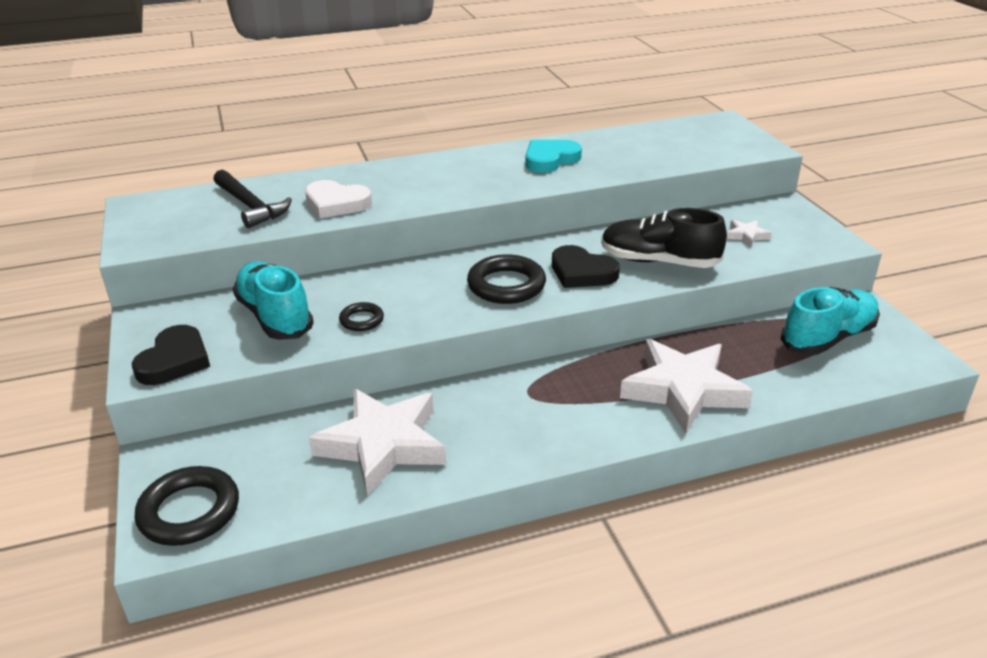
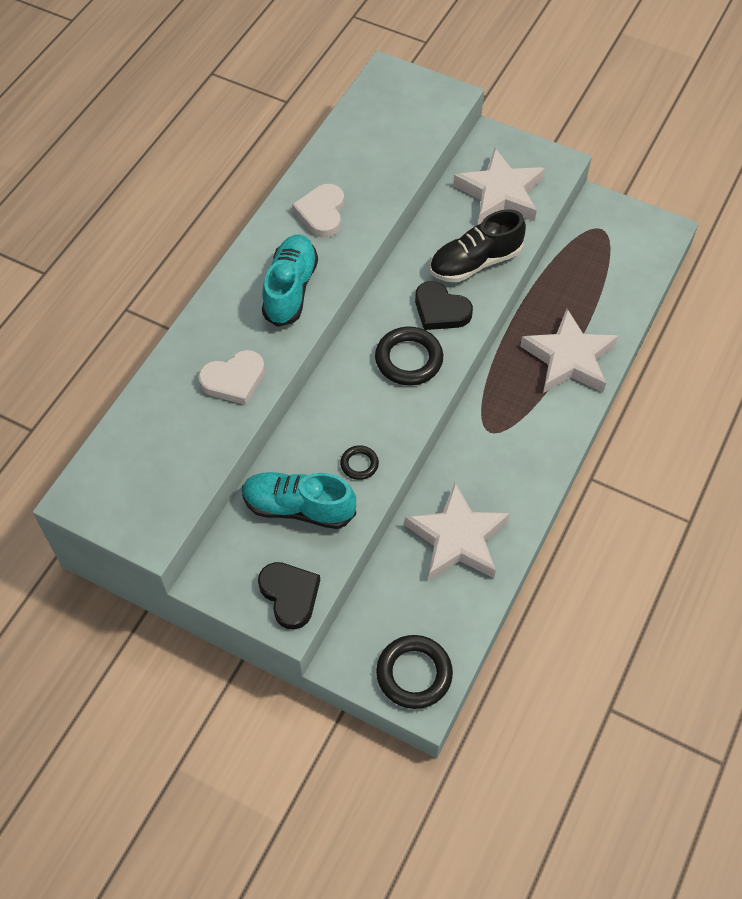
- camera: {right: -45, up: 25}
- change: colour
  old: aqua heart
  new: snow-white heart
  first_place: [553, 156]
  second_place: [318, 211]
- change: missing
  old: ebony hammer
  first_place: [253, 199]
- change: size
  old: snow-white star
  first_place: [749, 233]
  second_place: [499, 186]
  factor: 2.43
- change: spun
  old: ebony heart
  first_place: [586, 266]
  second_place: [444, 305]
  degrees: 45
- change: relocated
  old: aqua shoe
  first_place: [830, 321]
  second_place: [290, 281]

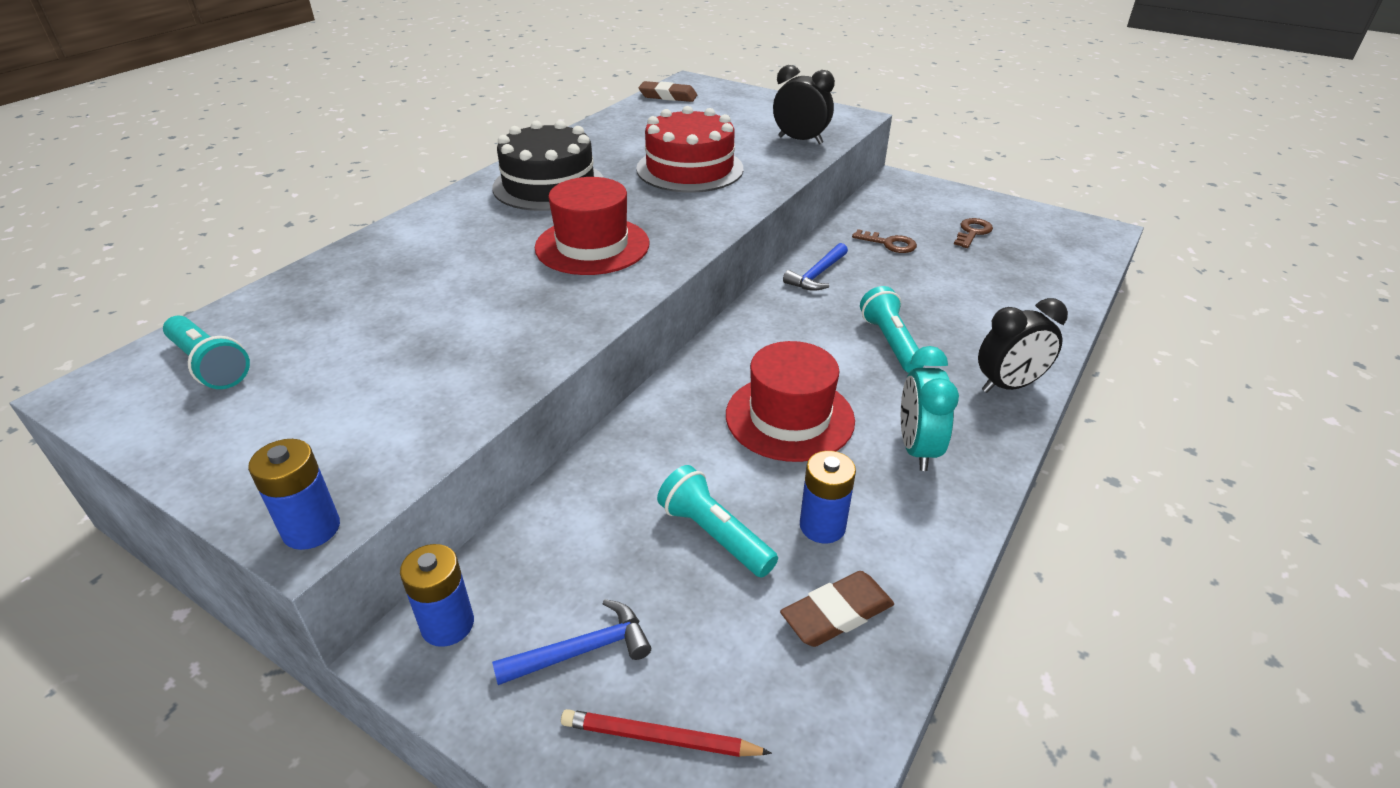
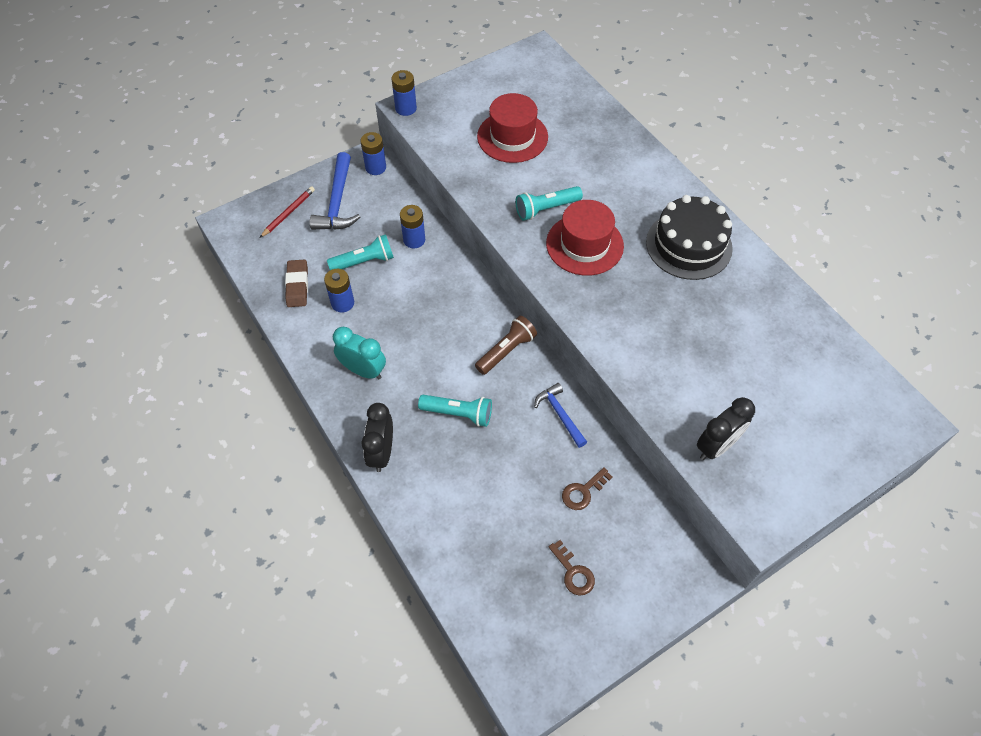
- camera: {right: 115, up: 20}
- change: missing
  old: russet pencil eraser
  first_place: [667, 91]
- change: missing
  old: crimson cake
  first_place: [689, 149]
- change: relocated
  old: aqua torch
  first_place: [206, 352]
  second_place: [549, 203]
- change: relocated
  old: crimson hat
  first_place: [790, 401]
  second_place: [512, 128]
- change: size
  old: royal blue hammer
  first_place: [571, 642]
  second_place: [335, 191]
  factor: 1.58
- change: appeared
  new: royal blue AA battery
  second_place: [412, 226]
- change: appeared
  new: russet torch
  second_place: [506, 345]

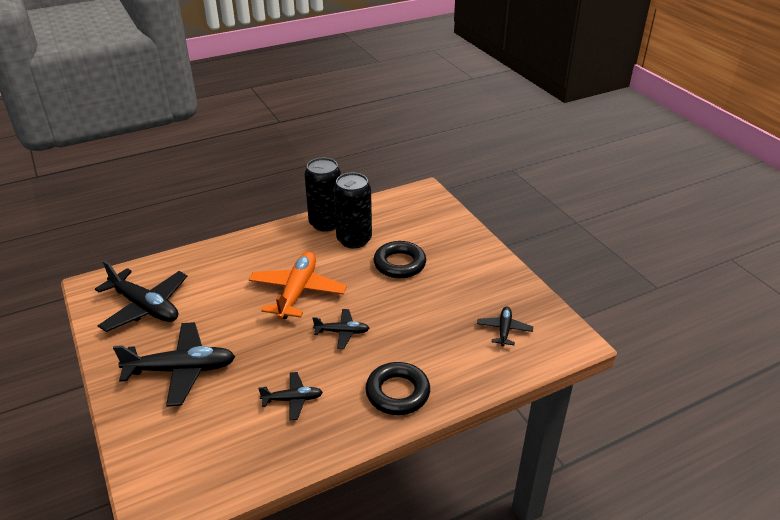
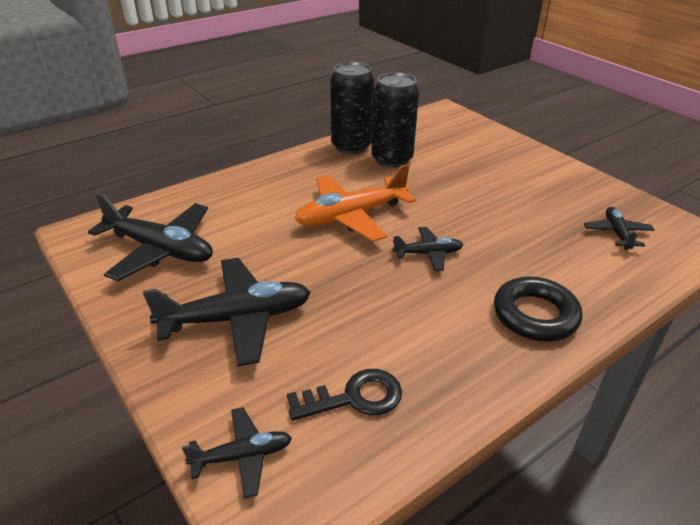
- camera: {right: -10, up: 0}
- change: missing
  old: ebony hoop
  first_place: [400, 259]
- change: spun
  old: bright orange plane
  first_place: [298, 285]
  second_place: [355, 203]
  degrees: -120
- change: relocated
  old: ebony plane
  first_place: [290, 396]
  second_place: [237, 453]
- change: appeared
  new: ebony door key
  second_place: [344, 395]

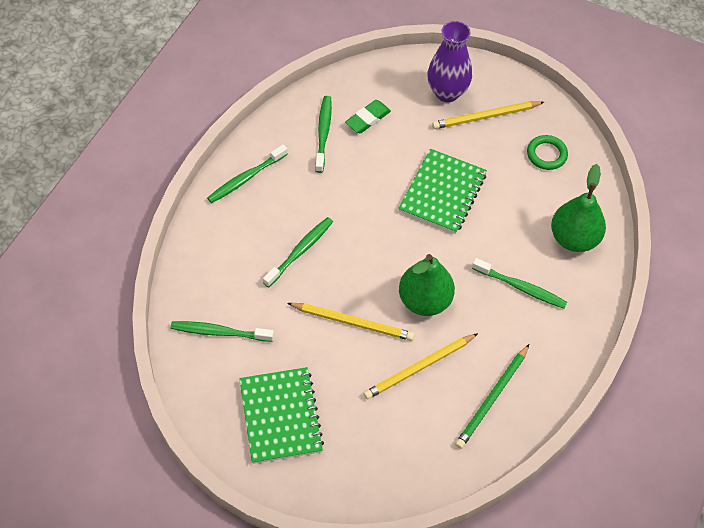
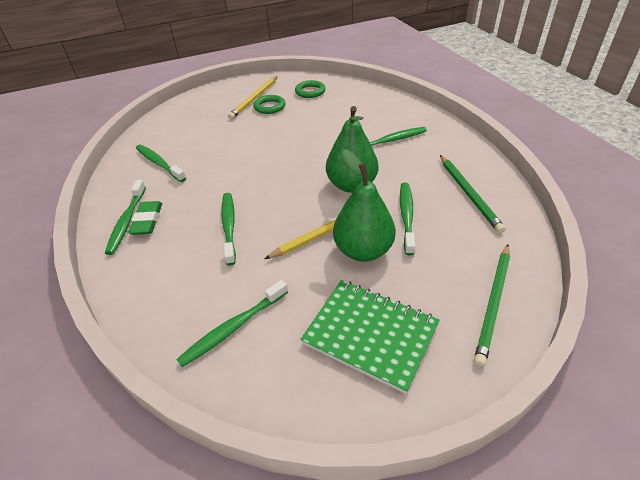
- camera: {right: -45, up: -15}
- change: missing
  old: royal purple vase
  first_place: [449, 61]
- change: relocated
  old: emerald pencil eraser
  first_place: [368, 116]
  second_place: [145, 218]
- change: missing
  old: emerald notepad
  first_place: [442, 191]
- change: relocated
  old: emerald pear fruit
  first_place: [578, 208]
  second_place: [364, 205]
- change: exchanged
  old: bright yellow pencil
  new: emerald dental brush
  first_place: [421, 366]
  second_place: [407, 218]
- change: appeared
  new: emerald hoop
  second_place: [269, 104]
- change: appeared
  new: emerald pencil
  second_place: [492, 305]

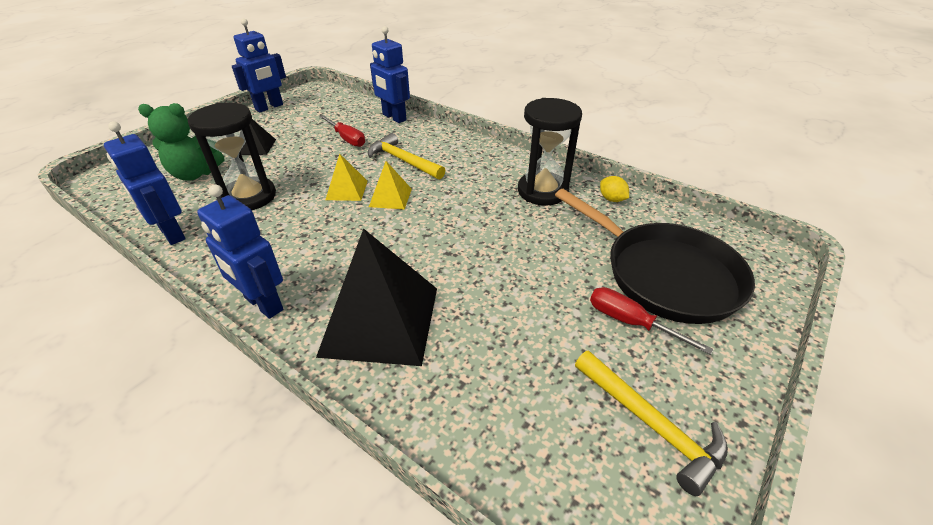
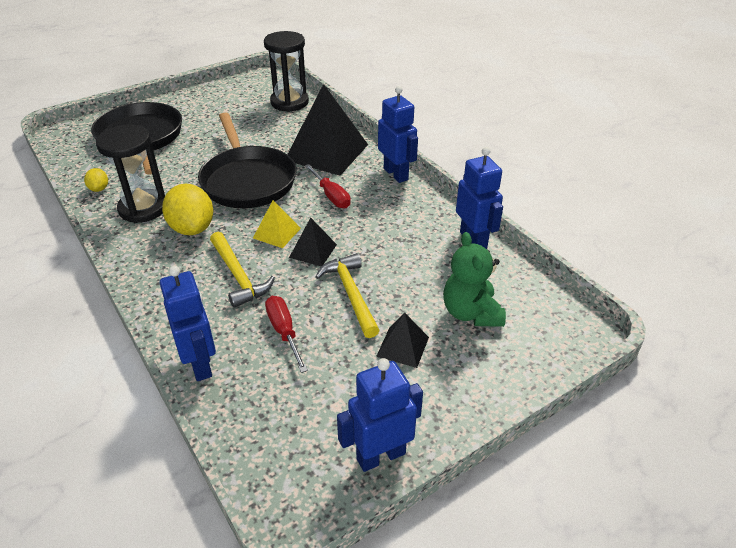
- camera: {right: -160, up: 0}
- change: spun
  old: emerald teddy bear
  first_place: [181, 141]
  second_place: [474, 279]
  degrees: -120
- change: relocated
  old: ebony sand timer
  first_place: [232, 156]
  second_place: [286, 71]
- change: colour
  old: bright yellow solid pyramid
  new: ebony solid pyramid
  first_place: [346, 177]
  second_place: [313, 242]
- change: relocated
  old: crimson flat screwdriver
  first_place: [651, 321]
  second_place: [328, 186]
- change: relocated
  old: bright yellow hammer
  first_place: [651, 423]
  second_place: [347, 295]
- change: appeared
  new: ebony pan
  second_place: [247, 160]
- change: appeared
  new: bright yellow citrus fruit
  second_place: [187, 209]

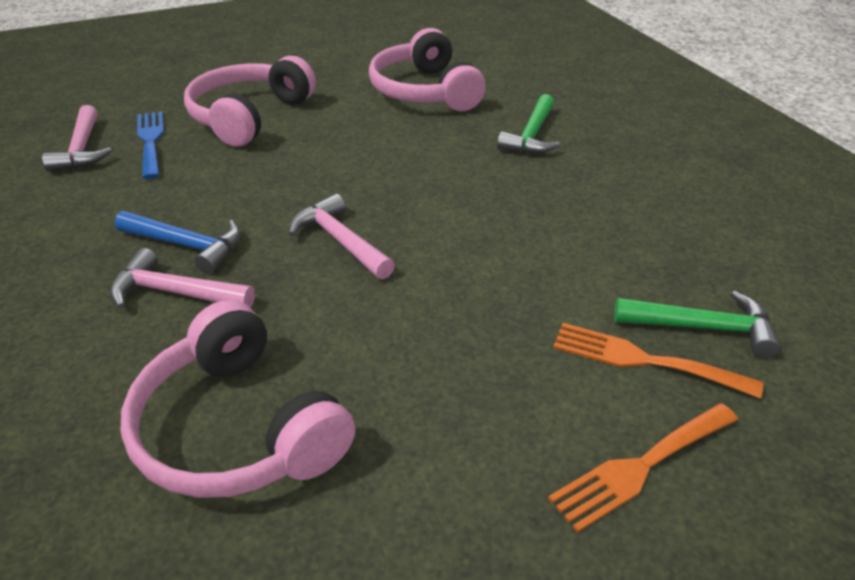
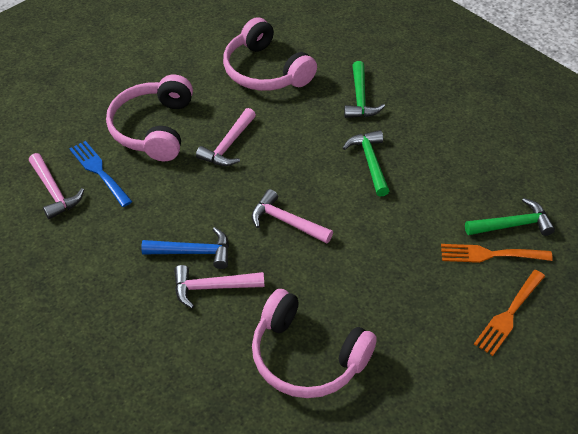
- camera: {right: -20, up: 10}
- change: appeared
  new: rosy hammer
  second_place: [226, 137]
- change: appeared
  new: emerald hammer
  second_place: [366, 163]

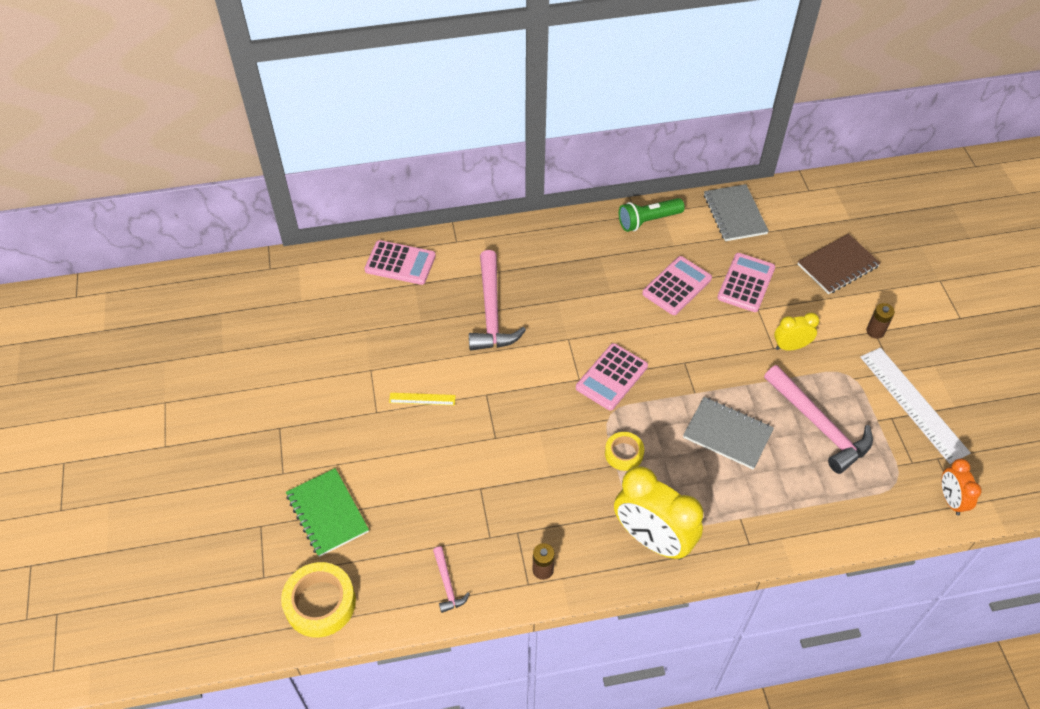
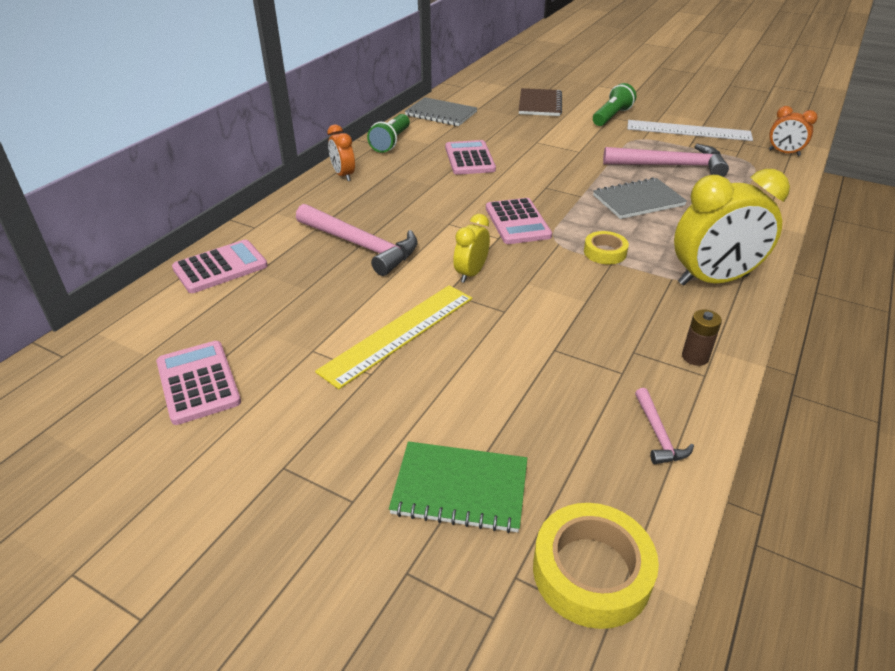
- camera: {right: -50, up: -15}
- change: relocated
  old: rosy pocket calculator
  first_place: [746, 282]
  second_place: [198, 383]
- change: exchanged
  old: russet AA battery
  new: emerald torch
  first_place: [880, 321]
  second_place: [614, 104]
- change: relocated
  old: bright yellow clock
  first_place: [796, 332]
  second_place: [471, 248]
- change: size
  old: bright yellow measuring stick
  first_place: [422, 399]
  second_place: [393, 337]
  factor: 2.14
- change: spun
  old: rosy hammer
  first_place: [451, 579]
  second_place: [664, 426]
  degrees: 60
- change: appeared
  new: bright orange clock
  second_place: [341, 152]

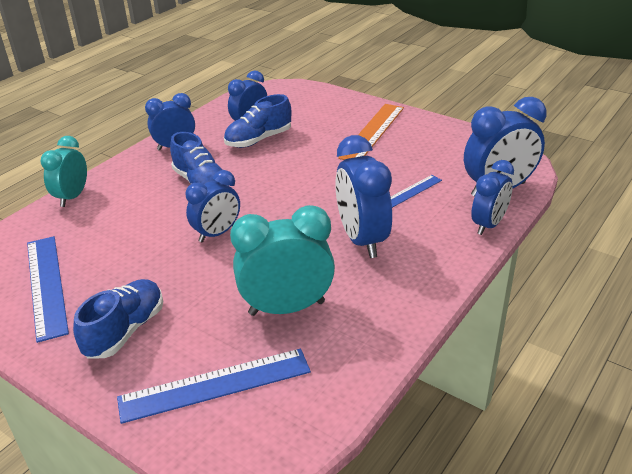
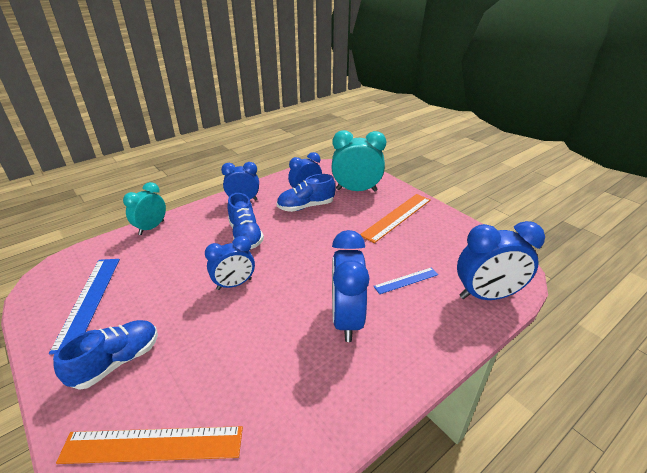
- camera: {right: 15, up: 0}
- change: missing
  old: royal blue clock
  first_place: [492, 197]
- change: relocated
  old: aqua clock
  first_place: [282, 260]
  second_place: [358, 161]
- change: colour
  old: royal blue measuring stick
  new: bright orange measuring stick
  first_place: [214, 386]
  second_place: [149, 445]

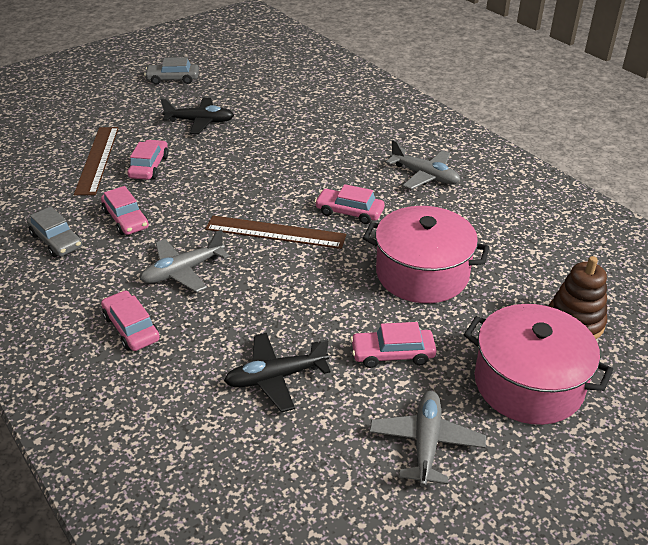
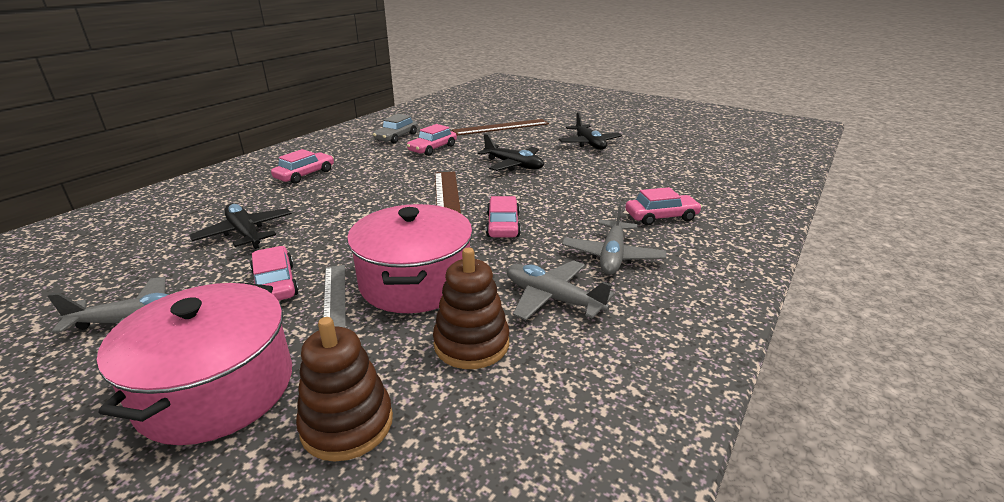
- camera: {right: 70, up: -10}
- change: missing
  old: gray car
  first_place: [171, 71]
- change: relocated
  old: rosy car
  first_place: [147, 160]
  second_place: [664, 206]
- change: relocated
  old: gray plane
  first_place: [184, 260]
  second_place: [561, 290]
- change: appeared
  new: ebony plane
  second_place: [511, 152]
- change: appeared
  new: russet stacking toy
  second_place: [471, 308]
- change: appeared
  new: gray measuring stick
  second_place: [334, 296]

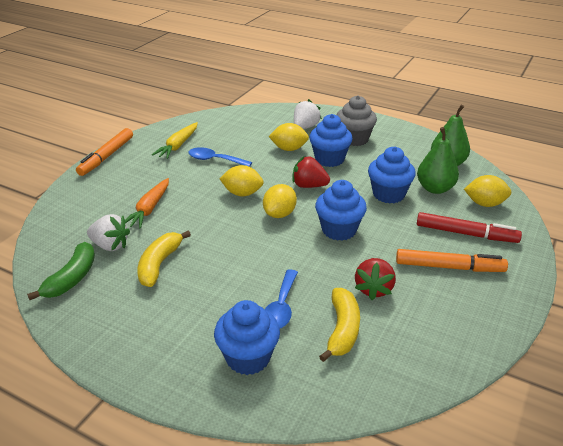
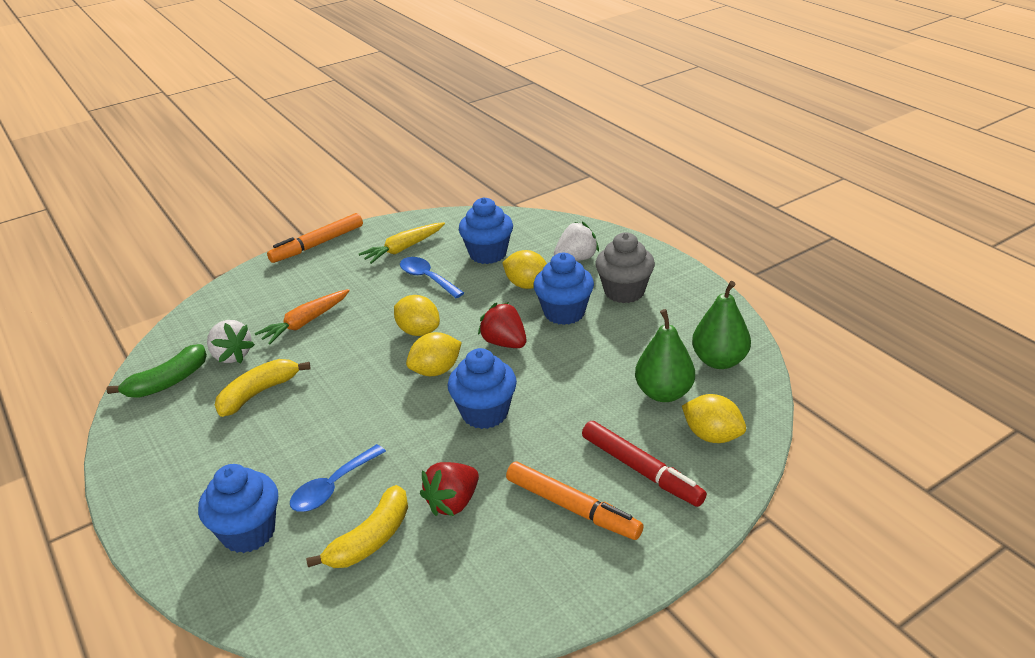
- camera: {right: 30, up: 0}
- change: relocated
  old: royal blue fairy cake
  first_place: [392, 175]
  second_place: [486, 230]

